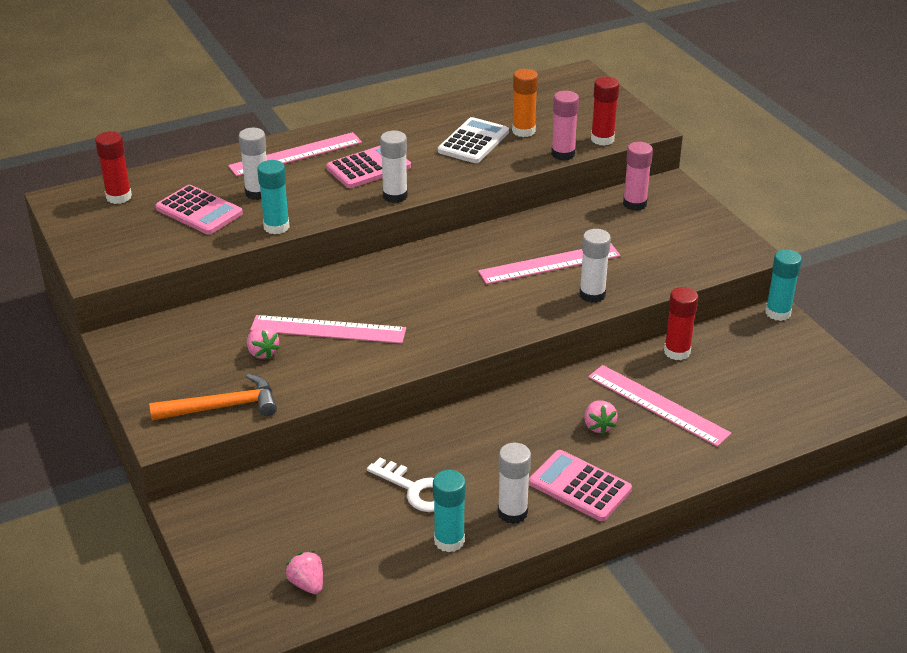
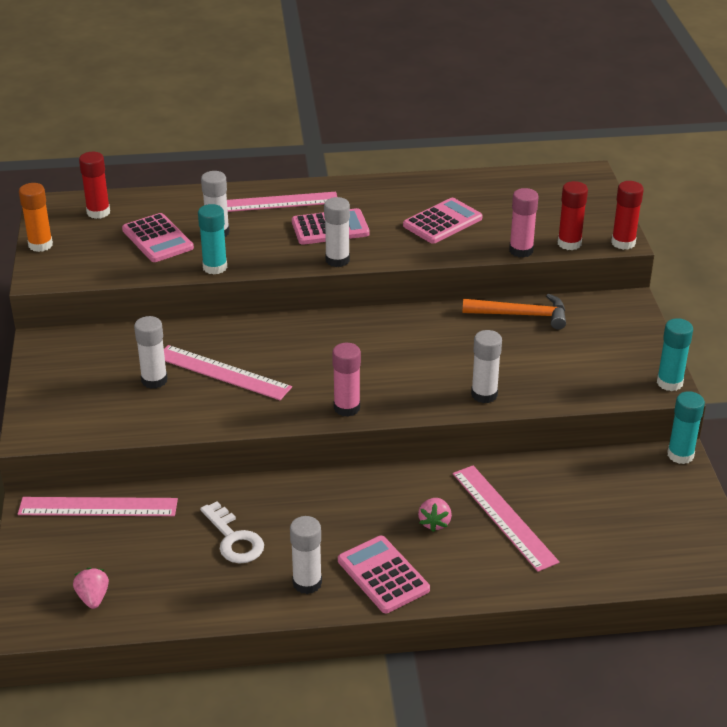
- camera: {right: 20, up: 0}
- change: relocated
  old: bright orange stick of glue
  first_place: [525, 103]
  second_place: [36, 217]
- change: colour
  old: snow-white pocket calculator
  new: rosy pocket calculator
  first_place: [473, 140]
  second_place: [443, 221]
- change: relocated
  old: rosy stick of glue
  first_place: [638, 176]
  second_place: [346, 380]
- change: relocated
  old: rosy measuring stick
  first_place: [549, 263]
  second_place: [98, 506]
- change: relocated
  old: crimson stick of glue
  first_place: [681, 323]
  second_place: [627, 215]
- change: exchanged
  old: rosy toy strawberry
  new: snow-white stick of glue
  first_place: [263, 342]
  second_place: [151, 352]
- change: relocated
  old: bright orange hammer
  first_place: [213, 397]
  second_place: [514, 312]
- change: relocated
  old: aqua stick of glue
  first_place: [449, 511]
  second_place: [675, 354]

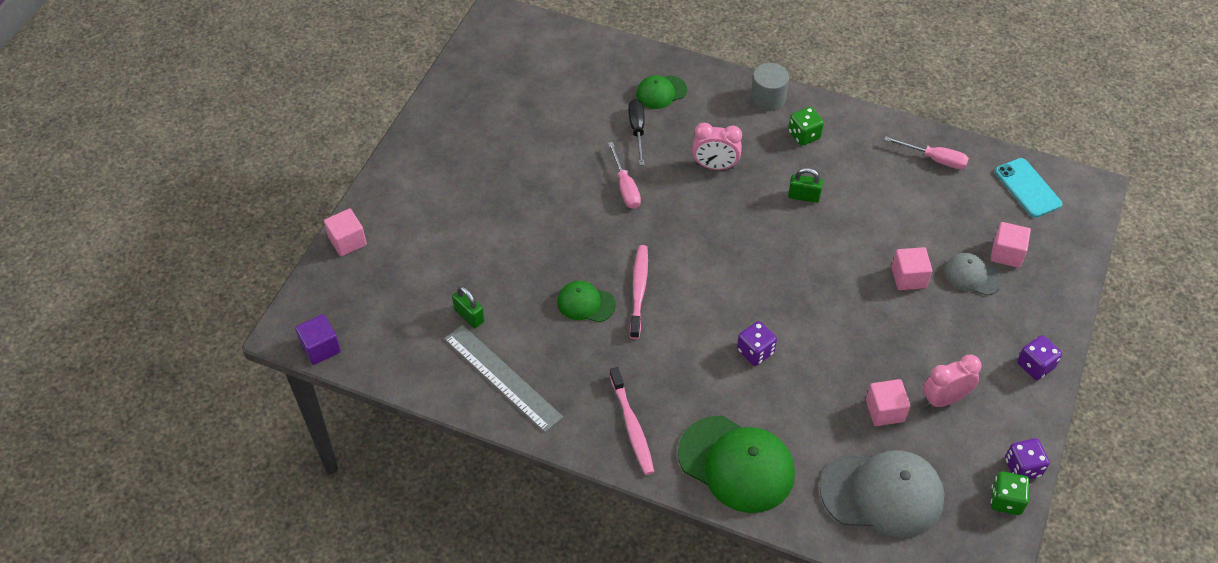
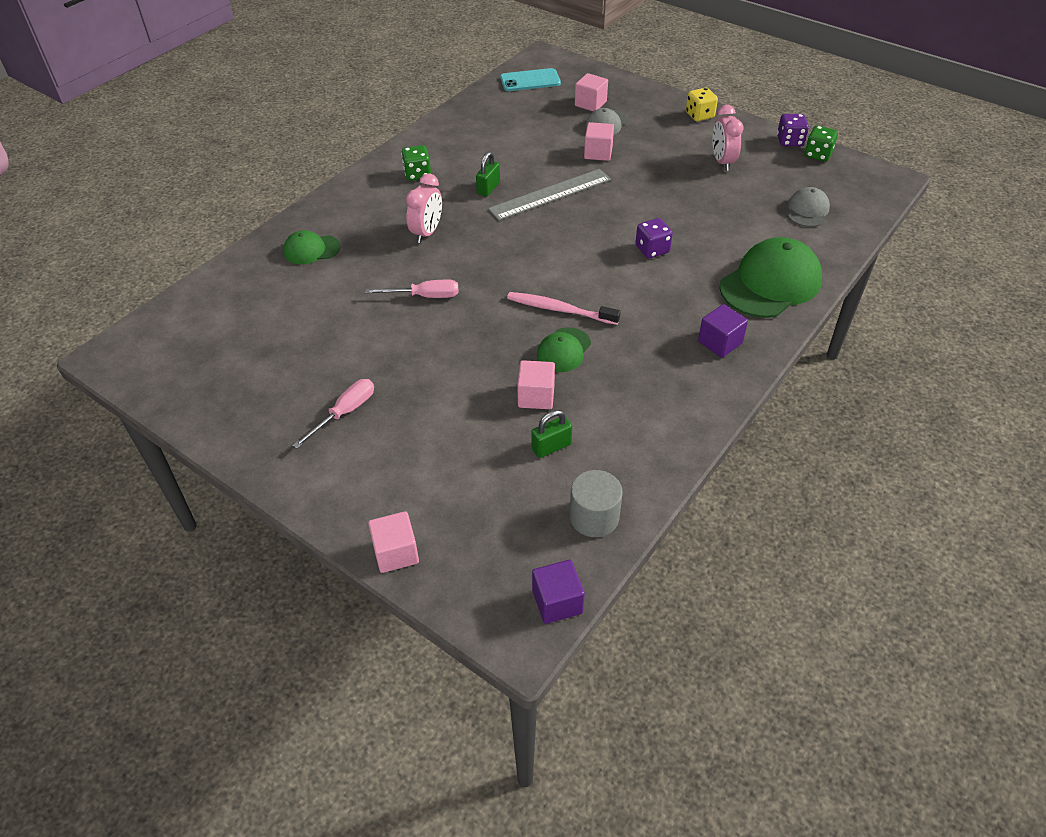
- camera: {right: -75, up: -5}
- change: relocated
  old: gray cylinder shape
  first_place: [769, 87]
  second_place: [596, 503]
- change: spun
  old: emerald baseball cap
  first_place: [661, 92]
  second_place: [312, 247]
  degrees: 90
- change: missing
  old: ebony flat screwdriver
  first_place: [636, 132]
- change: relocated
  old: rosy flat screwdriver
  first_place: [926, 152]
  second_place: [333, 414]
- change: relocated
  old: gray measuring stick
  first_place: [503, 378]
  second_place: [549, 194]
- change: colour
  old: royal purple dice
  new: bright yellow dice
  first_place: [1039, 357]
  second_place: [702, 104]
- change: exchanged
  old: rosy dental brush
  new: royal purple cube
  first_place: [632, 421]
  second_place: [723, 331]
- change: relocated
  old: rosy cube
  first_place: [888, 402]
  second_place: [536, 384]
- change: size
  old: gray baseball cap
  first_place: [882, 494]
  second_place: [809, 207]
  factor: 0.53

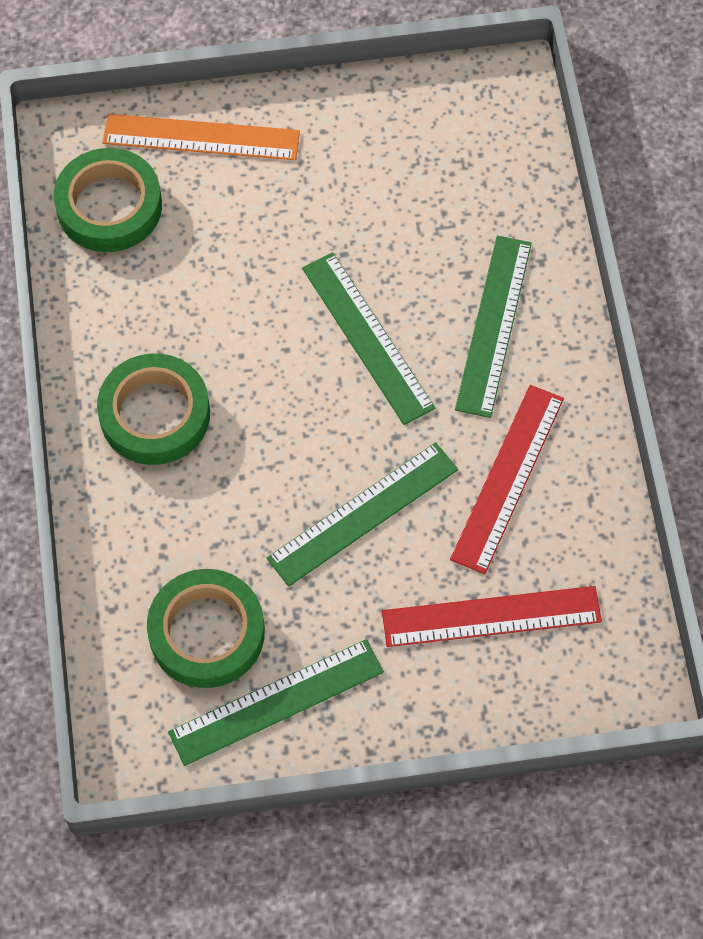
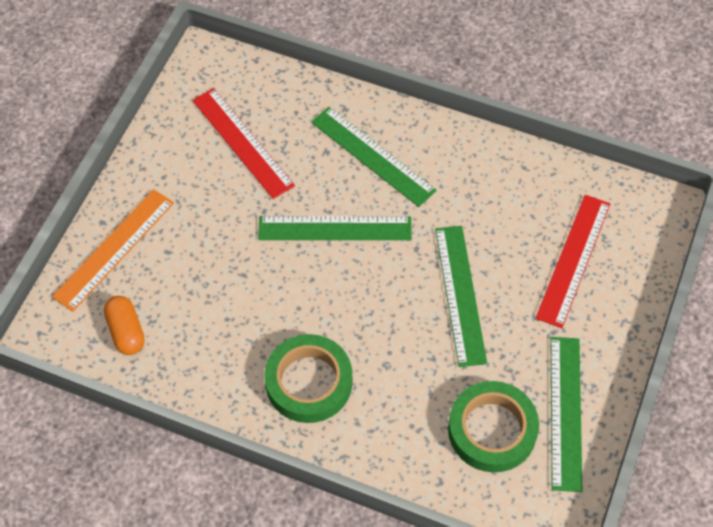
- camera: {right: -60, up: -5}
- change: exchanged
  old: emerald roll of tape
  new: bright orange pill
  first_place: [108, 200]
  second_place: [124, 325]
- change: relocated
  old: crimson measuring stick
  first_place: [507, 479]
  second_place: [243, 143]

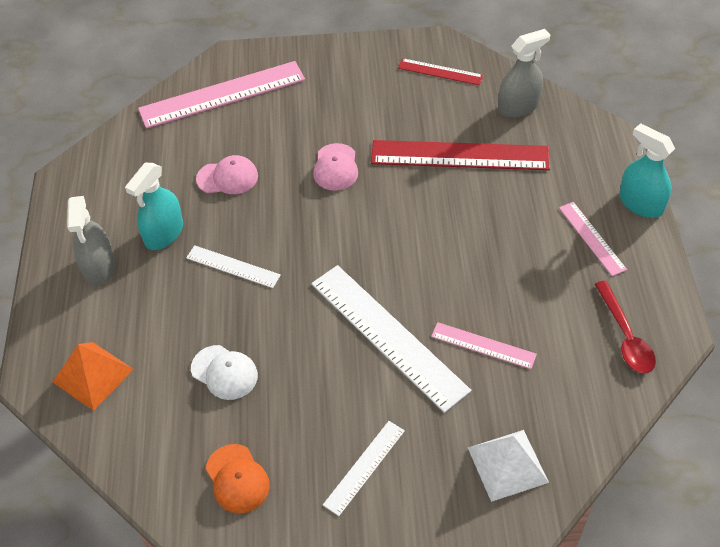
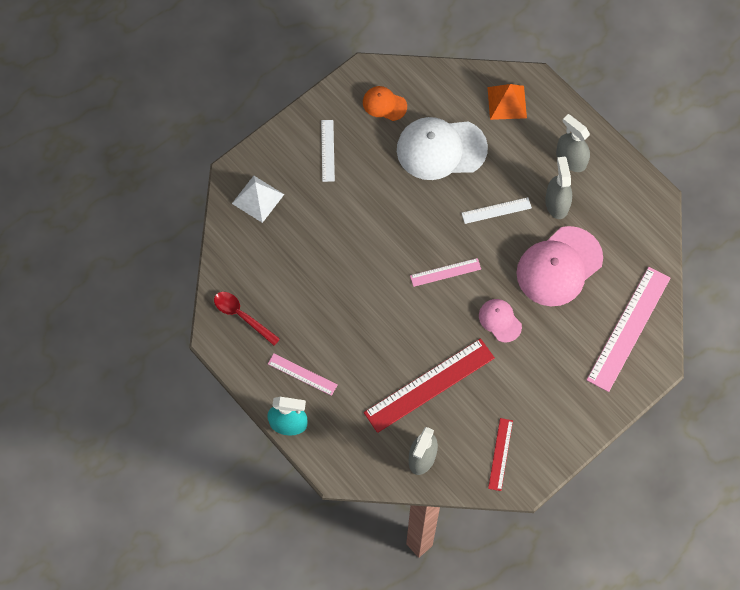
- camera: {right: 140, up: 15}
- change: spun
  old: crimson measuring stick
  first_place: [441, 71]
  second_place: [500, 454]
  degrees: -60
- change: size
  old: rosy baseball cap
  first_place: [227, 174]
  second_place: [560, 266]
  factor: 1.97
- change: colour
  old: aqua spray bottle
  new: gray spray bottle
  first_place: [154, 206]
  second_place: [558, 188]
- change: missing
  old: snow-white measuring stick
  first_place: [391, 339]
- change: relocated
  old: rosy measuring stick
  first_place: [484, 345]
  second_place: [445, 272]
- change: size
  old: snow-white baseball cap
  first_place: [224, 372]
  second_place: [442, 148]
  factor: 1.97

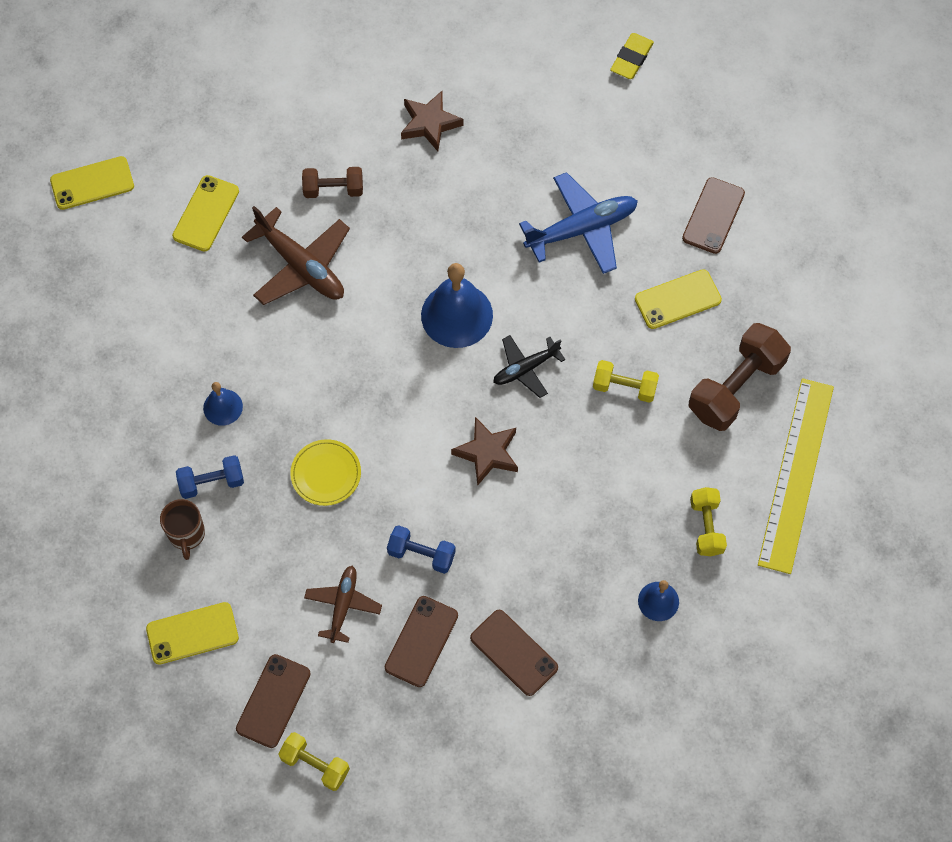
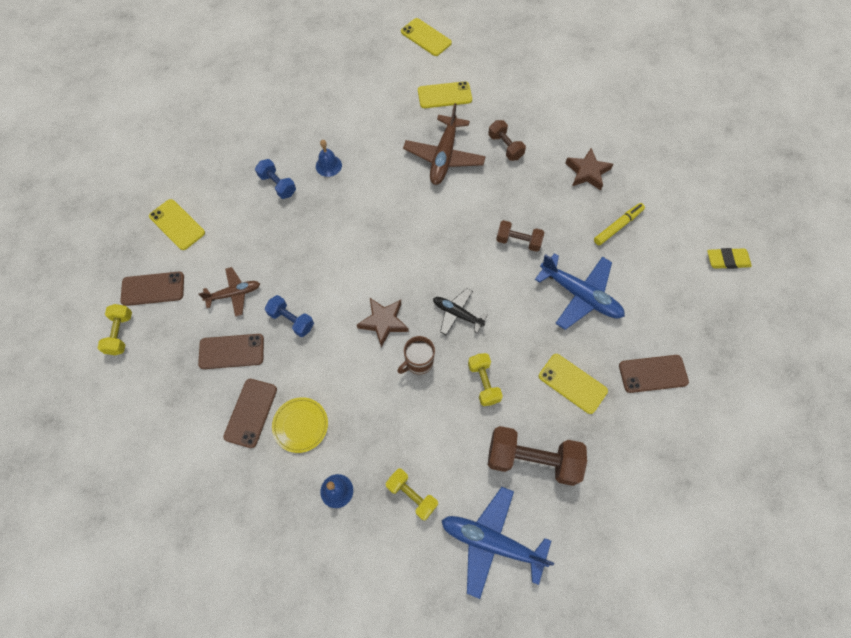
- camera: {right: 60, up: 0}
- change: missing
  old: royal blue bell
  first_place: [457, 305]
- change: exchanged
  old: bright yellow measuring stick
  new: royal blue plane
  first_place: [796, 476]
  second_place: [498, 543]
- change: relocated
  old: bright yellow plate
  first_place: [325, 472]
  second_place: [300, 425]
- change: spun
  old: bright yellow hand weight
  first_place: [708, 521]
  second_place: [411, 494]
  degrees: 75
- change: relocated
  old: russet tea mug
  first_place: [182, 529]
  second_place: [416, 355]
- change: spun
  old: royal blue hand weight
  first_place: [421, 549]
  second_place: [289, 316]
  degrees: -45
- change: appeared
  new: bright yellow marker pen
  second_place: [619, 224]
- change: appeared
  new: russet hand weight
  second_place: [520, 236]

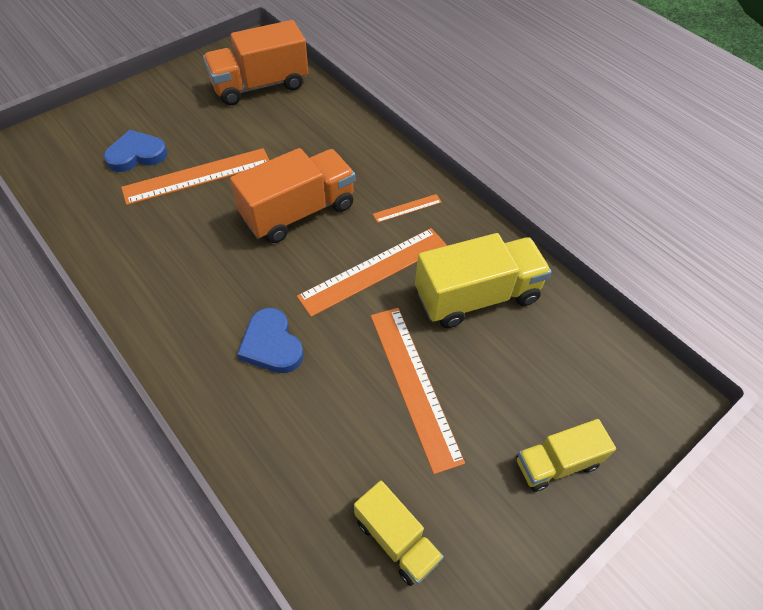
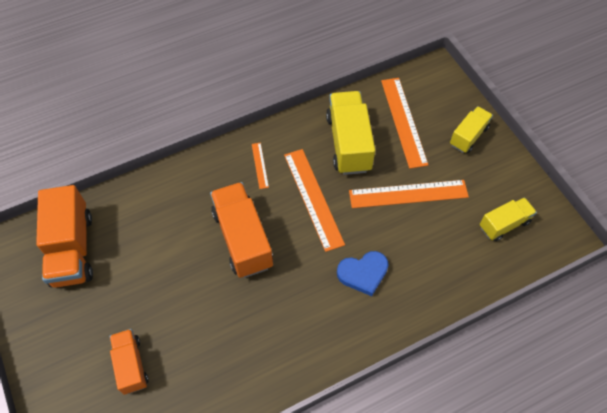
- camera: {right: -75, up: 5}
- change: exchanged
  old: royal blue heart
  new: bright orange truck
  first_place: [135, 151]
  second_place: [129, 362]
- change: relocated
  old: bright orange measuring stick
  first_place: [195, 176]
  second_place: [404, 123]
- change: spun
  old: bright yellow truck
  first_place: [566, 455]
  second_place: [471, 129]
  degrees: -135

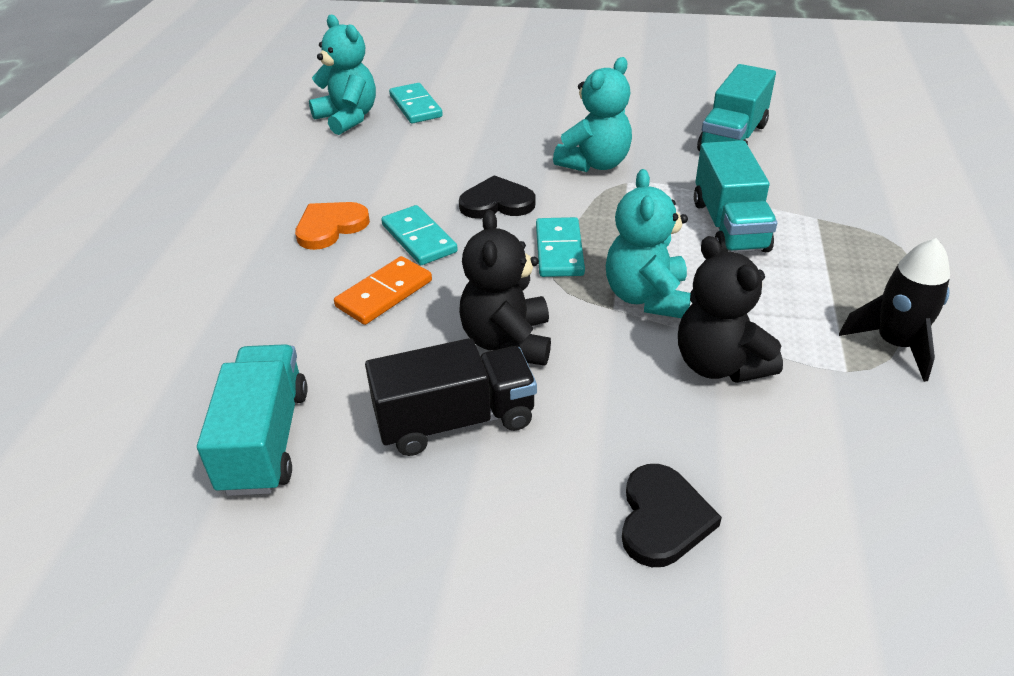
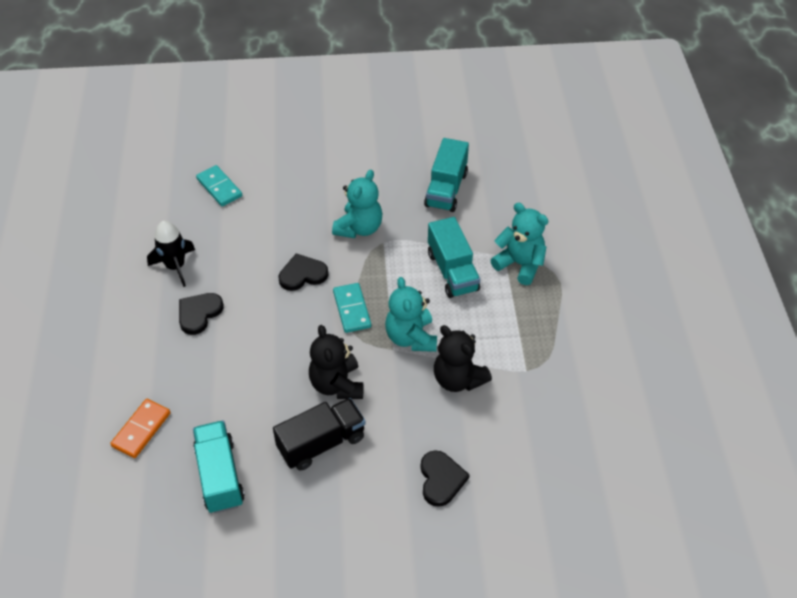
- camera: {right: -15, up: 10}
- change: relocated
  old: aqua teddy bear
  first_place: [342, 75]
  second_place: [519, 244]
- change: colour
  old: bright orange heart
  new: ebony heart
  first_place: [332, 226]
  second_place: [201, 314]
- change: missing
  old: aqua domino tile
  first_place: [419, 235]
- change: relocated
  old: ebony toy rocket
  first_place: [894, 310]
  second_place: [171, 254]
- change: relocated
  old: bright orange domino tile
  first_place: [383, 290]
  second_place: [140, 428]

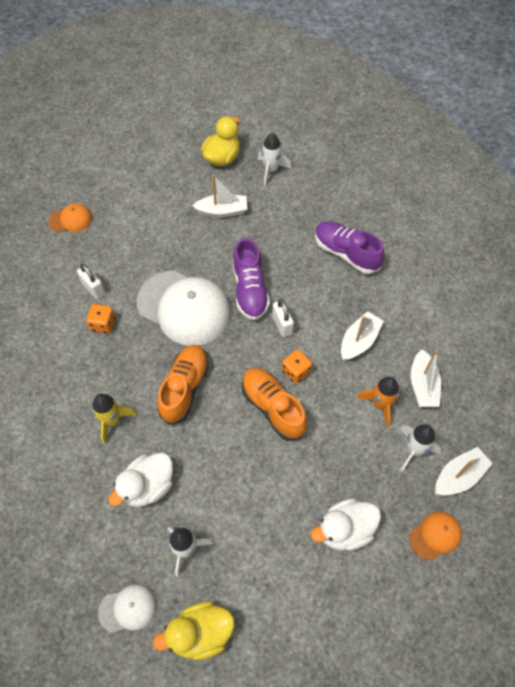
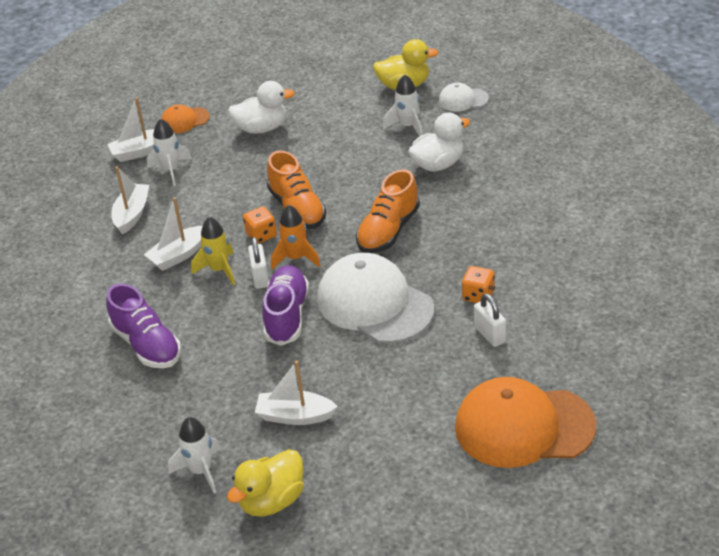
- camera: {right: -165, up: -20}
- change: size
  old: bright orange baseball cap
  first_place: [70, 217]
  second_place: [525, 422]
  factor: 2.12
- change: relocated
  old: bright orange toy rocket
  first_place: [378, 402]
  second_place: [296, 237]
- change: relocated
  old: bright yellow toy rocket
  first_place: [114, 419]
  second_place: [213, 251]

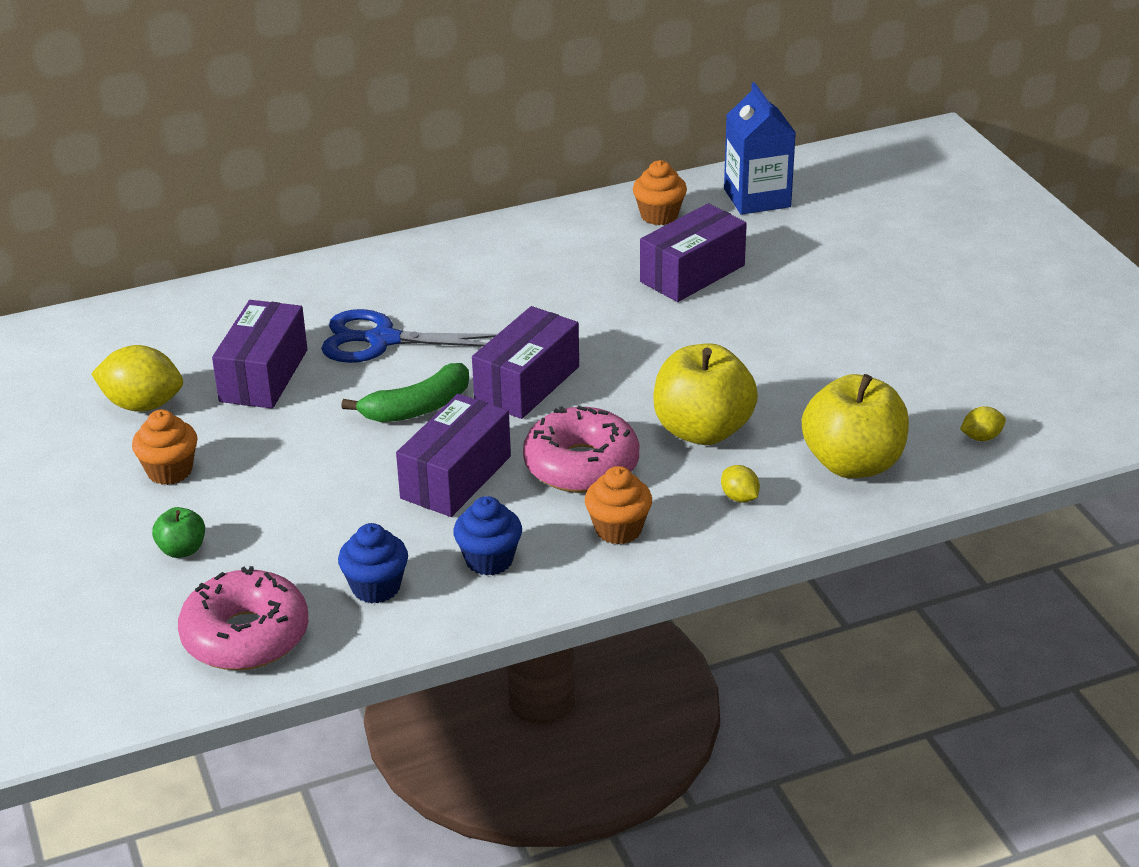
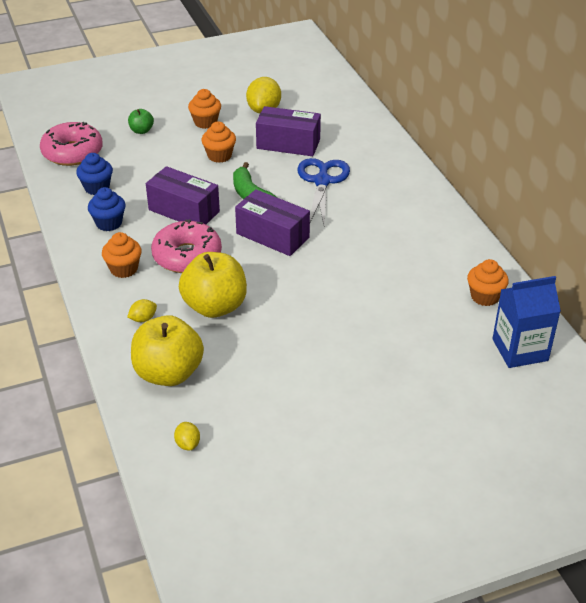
- camera: {right: 90, up: 5}
- change: missing
  old: royal purple parcel
  first_place: [693, 252]
- change: appeared
  new: bright orange fairy cake
  second_place: [219, 142]

